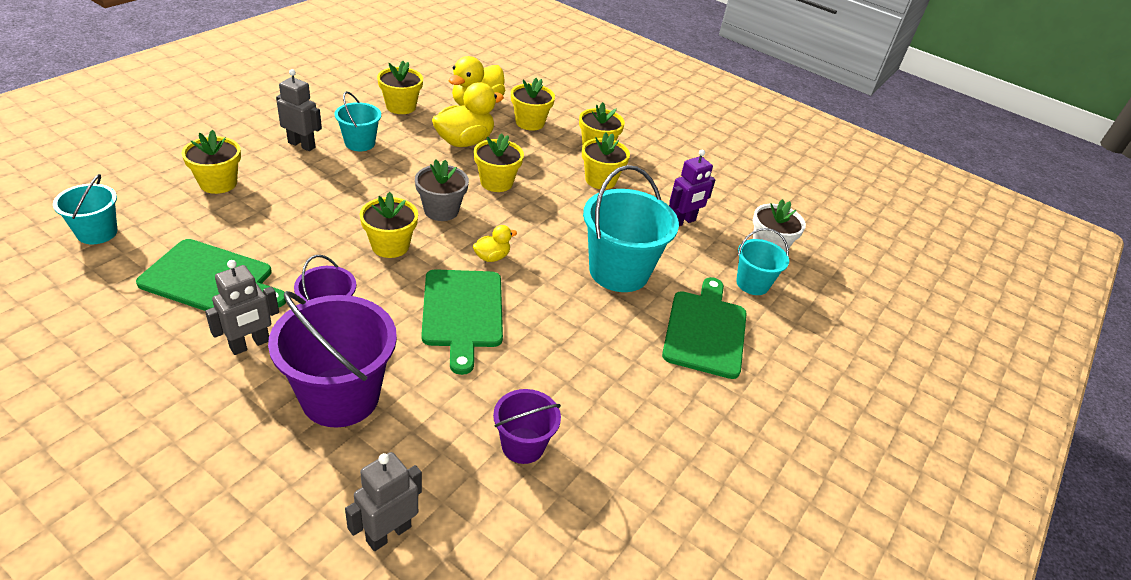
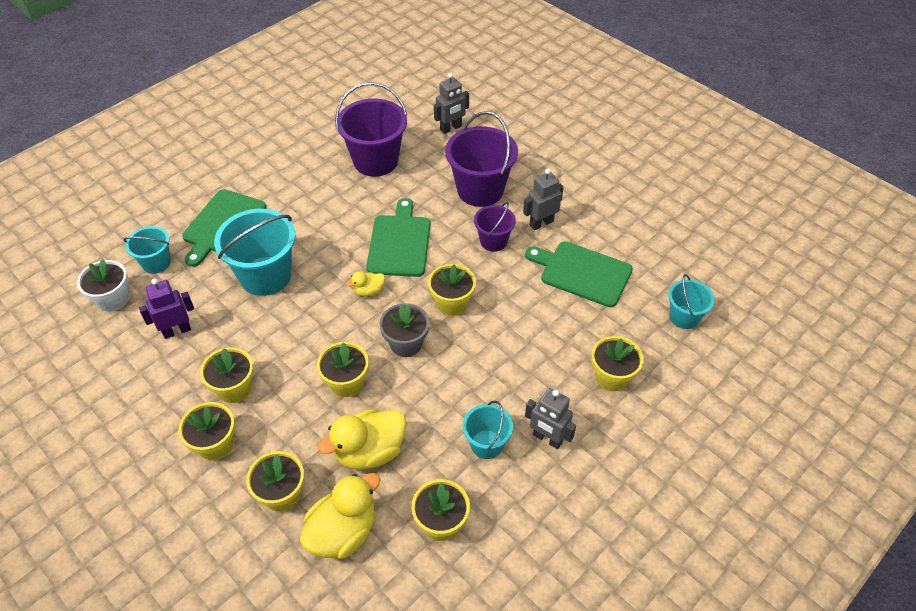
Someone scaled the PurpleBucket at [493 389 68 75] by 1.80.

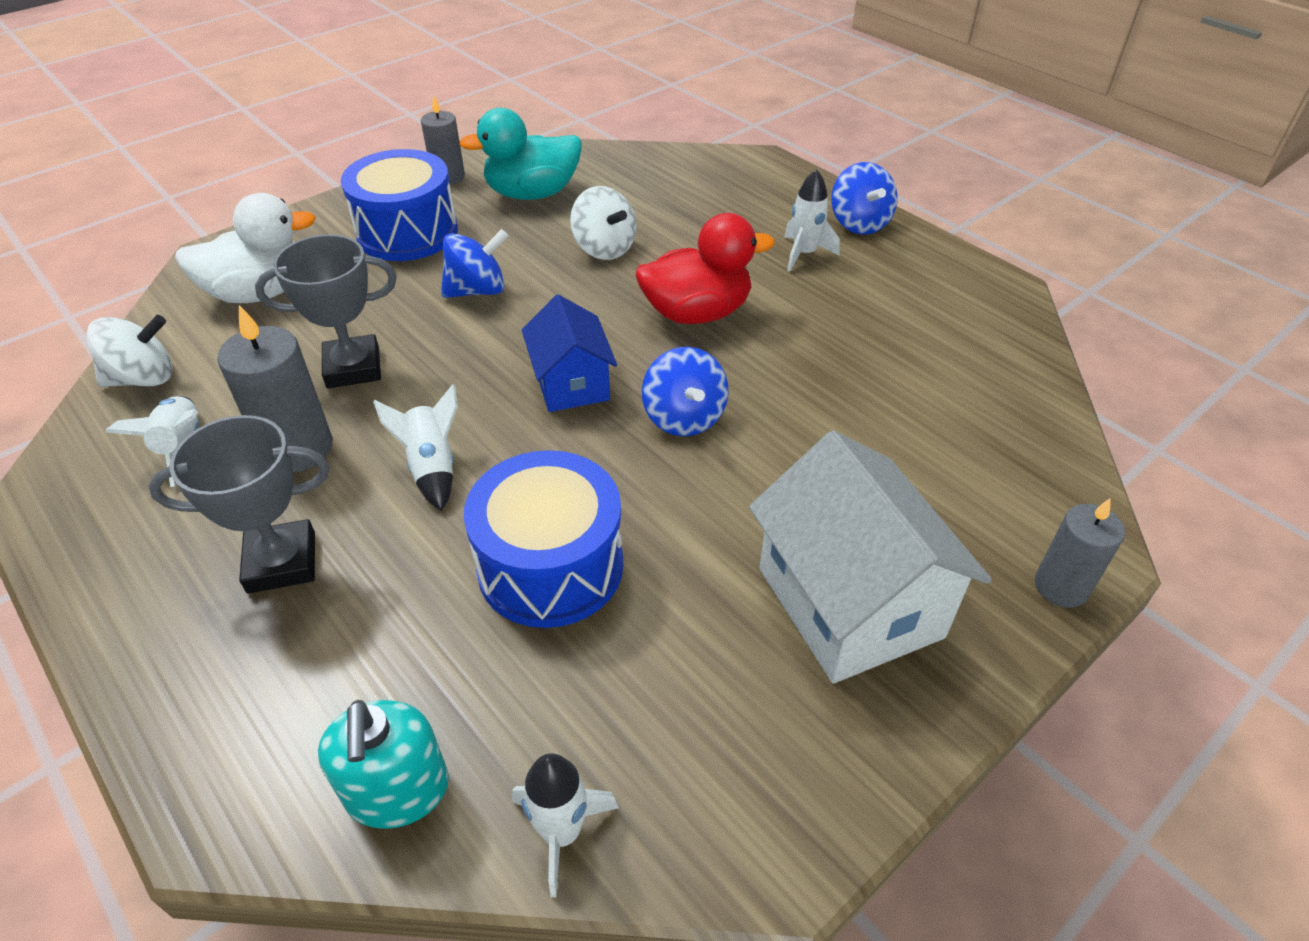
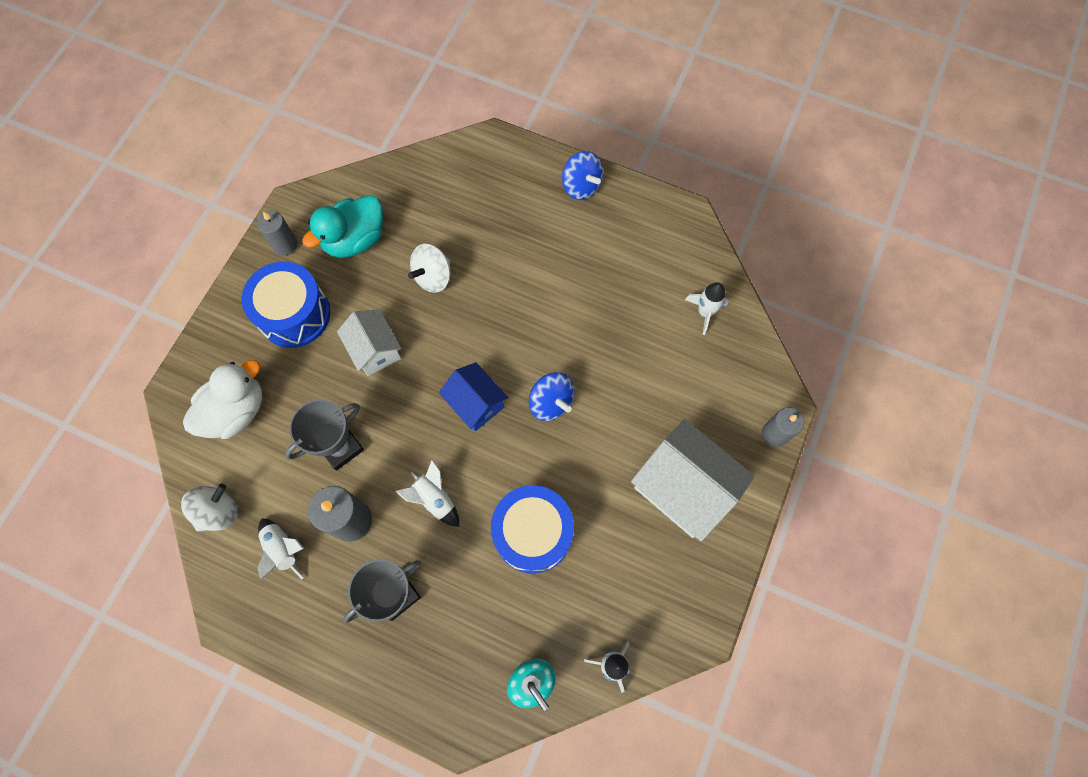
Someone swapped the CobaltToyTop at [441 229 67 69] for the PureWhiteHouse at [337 309 64 67].
Someone rotated the PureWhiteToyTop at [570 186 66 74] by 105 degrees clockwise.
Someone carried the PureWhiteToyRocket from [784 169 56 103] to [685 282 44 53].
Someone took away the CrimsonRubberDuck at [636 213 139 111].

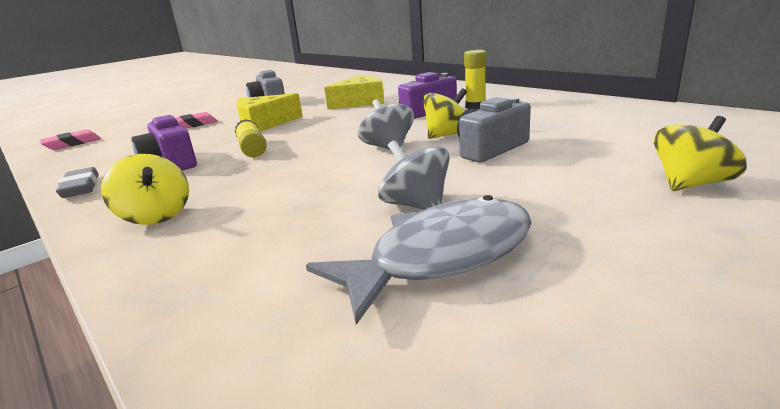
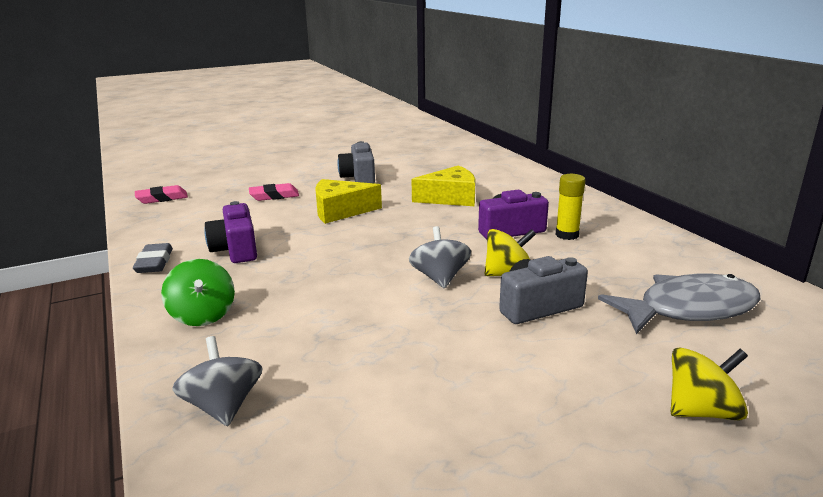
Someone repainted the YellowToyTop at [101 154 88 71], which became the LeafGreenToyTop at [161 259 74 67].
Someone carried the GreyToyTop from [378 140 72 70] to [172 336 91 90].
Someone carried the GreyFishFigure from [306 195 226 130] to [598 274 163 60].
Someone took away the YellowGlueStick at [235 119 32 38].

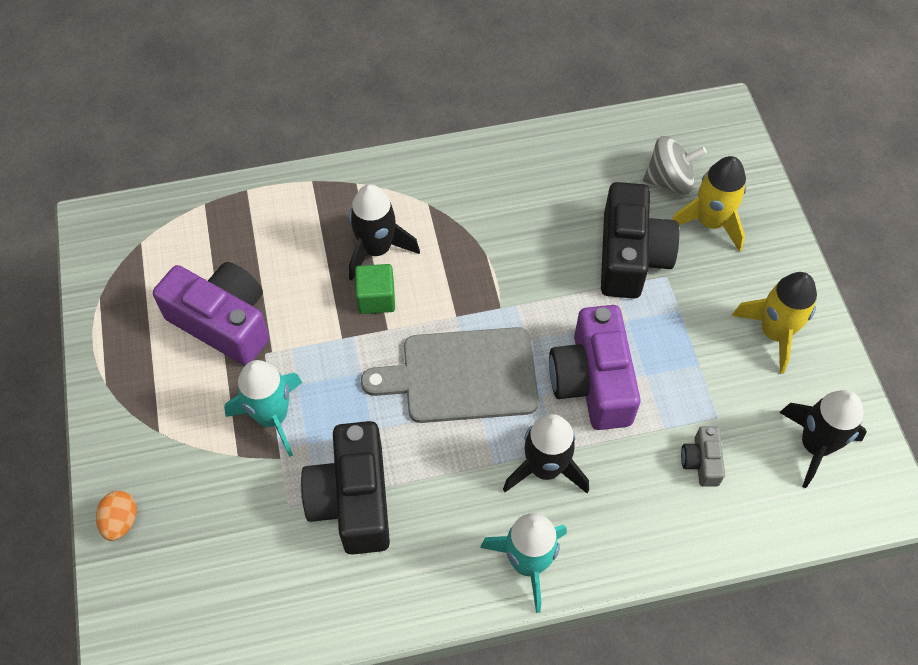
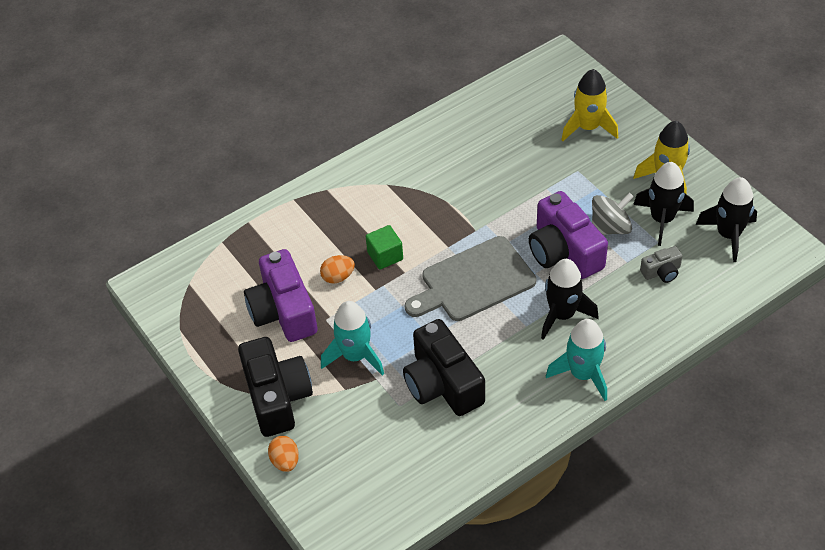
Someone carried the EbonyCompactCamera from [601 182 79 117] to [238 337 75 100].
Someone rotated the PurpleCompactCamera at [153 262 116 103] by 120 degrees counterclockwise.
Someone put down the OrangeColouredEggShape at [320 255 35 29].
Someone carried the GreyToyTop from [643 136 64 58] to [592 193 42 42].
Someone carried the EbonyToyRocket from [349 184 71 97] to [633 162 61 84].
Someone rotated the GreyCompactCamera at [681 426 44 60] by 90 degrees counterclockwise.

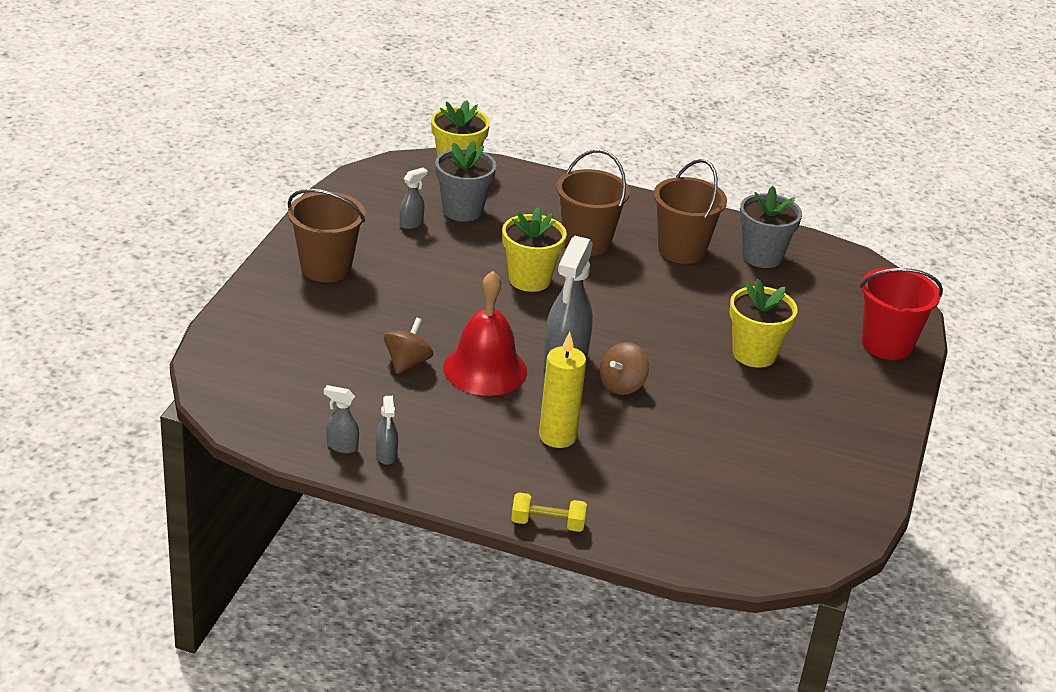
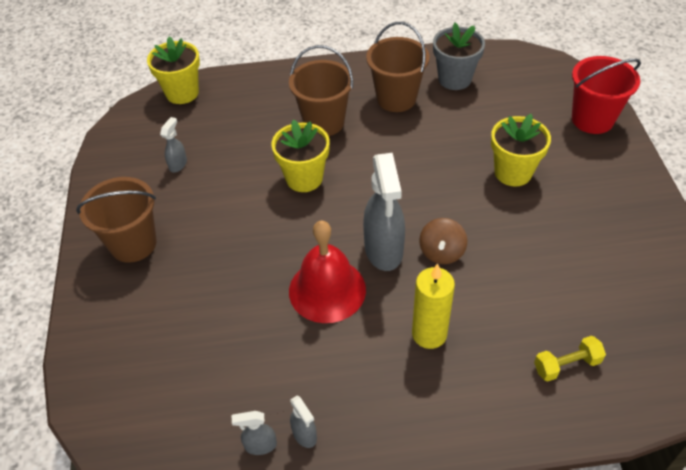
Someone carried the YellowFreeWeight from [511 492 76 40] to [534 336 72 46].
Someone took away the RussetToyTop at [384 318 49 56].
Someone took away the GreyFlowerPot at [435 141 61 81].

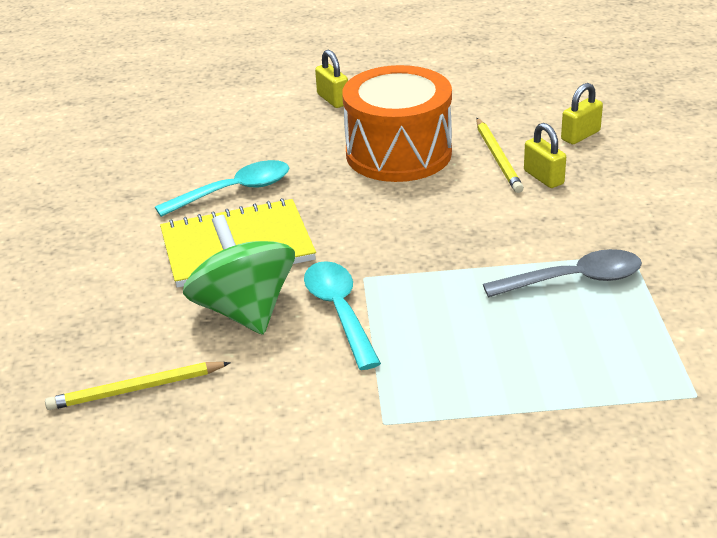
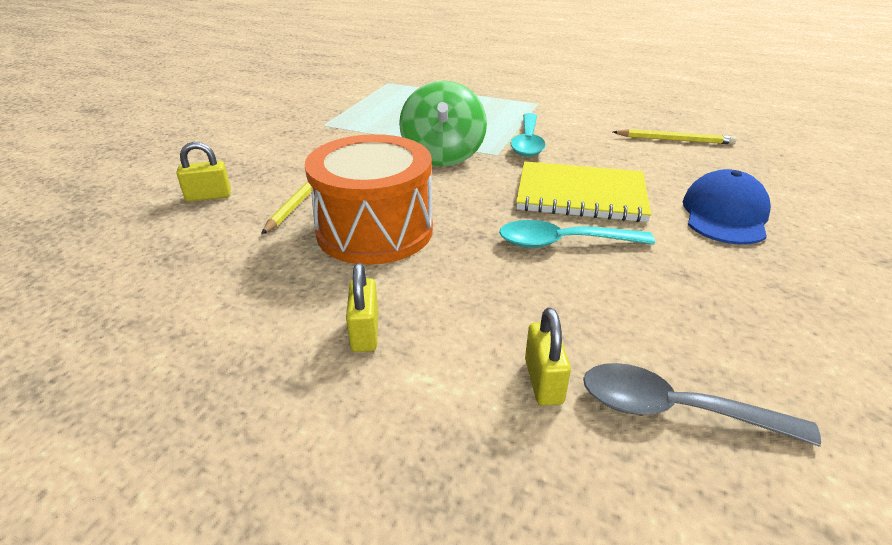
Someone carried the LeafGreenToyTop from [183 215 112 120] to [399 81 88 85].
Someone carried the YellowPadlock from [524 123 42 65] to [525 307 46 99].
Someone carried the GreySpoon from [483 249 159 49] to [583 363 238 84].
Someone put down the CobaltCap at [683 169 88 76].

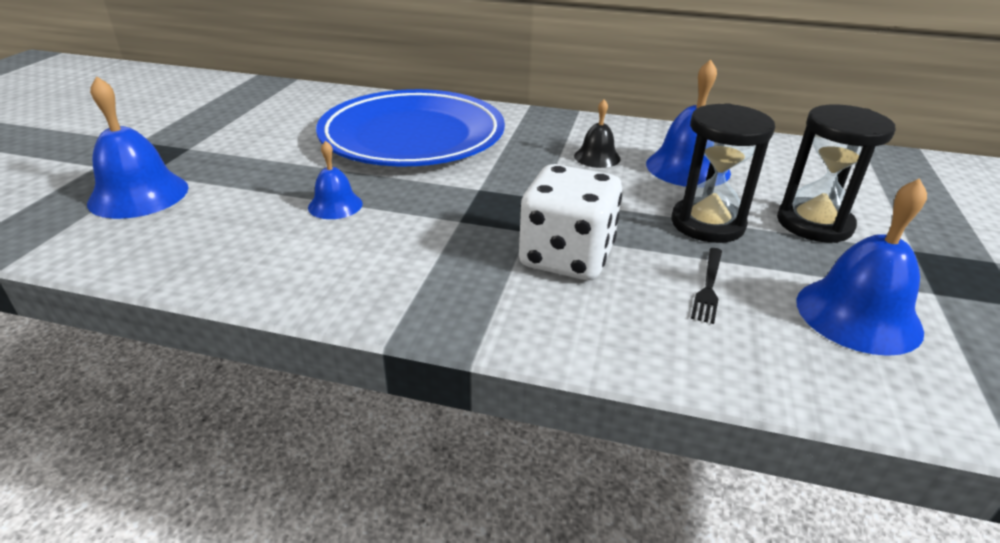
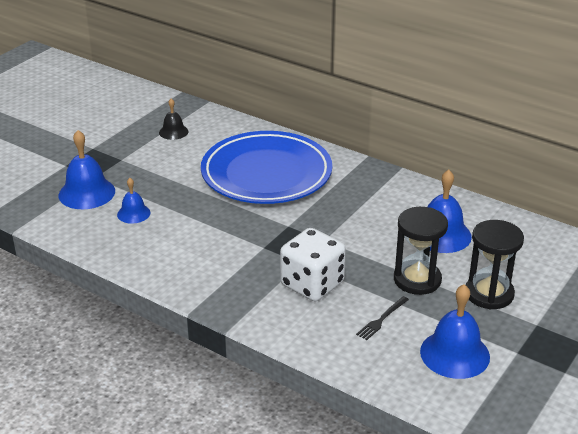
Someone carried the CobaltBell from [308 140 55 79] to [117 178 33 46].
Someone carried the EbonyBell from [574 99 47 69] to [159 99 29 41].

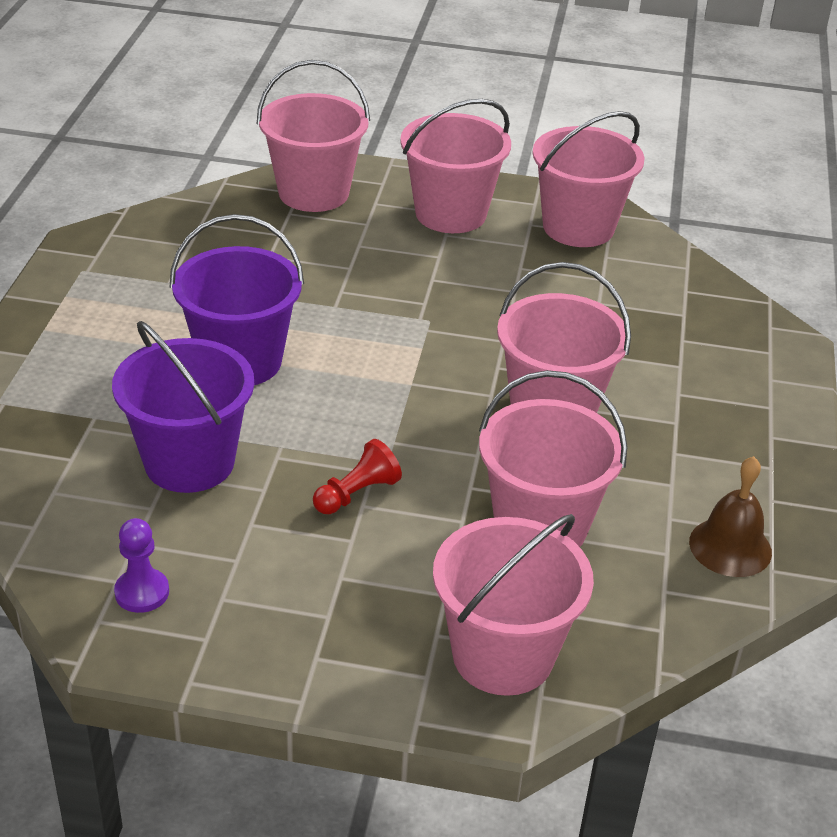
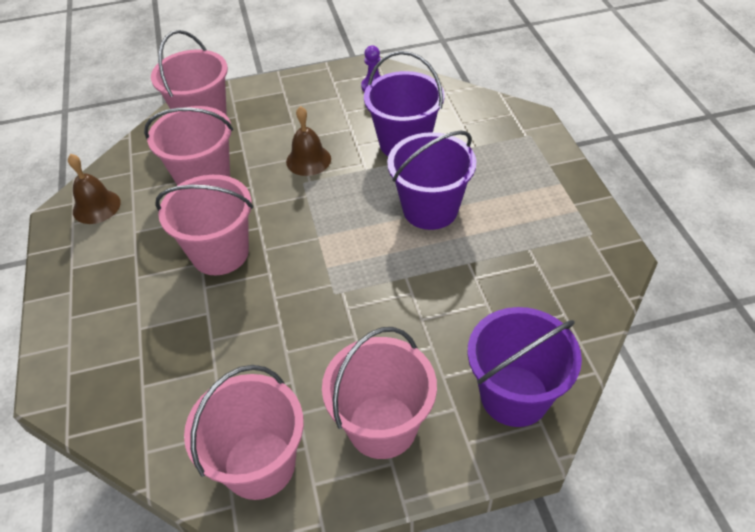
Someone swapped the CrimsonChessPawn at [313 439 89 75] for the RussetBell at [286 106 45 70].
Someone repainted the RosePinkBucket at [257 60 113 152], which became the PurpleBucket at [467 307 115 120].

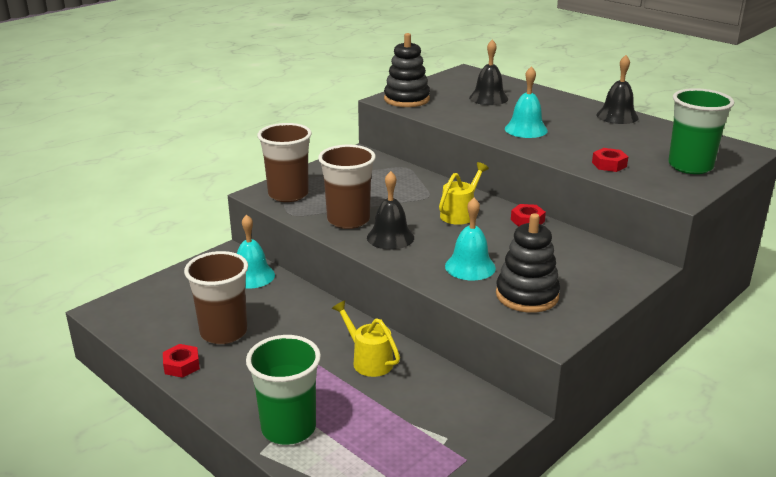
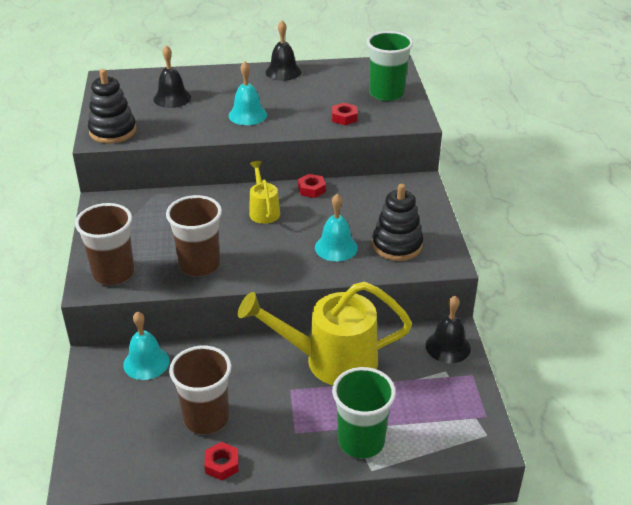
Someone scaled the YellowWateringCan at [332 300 68 77] by 2.03.
Someone carried the EbonyBell from [367 171 47 79] to [426 296 45 67].

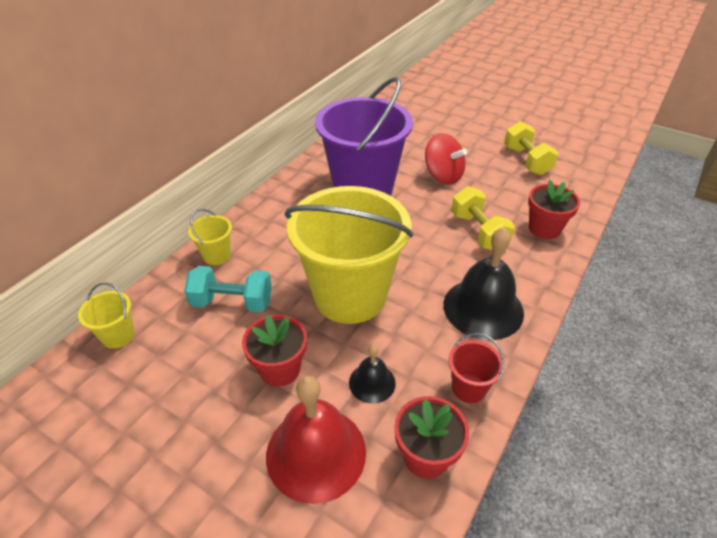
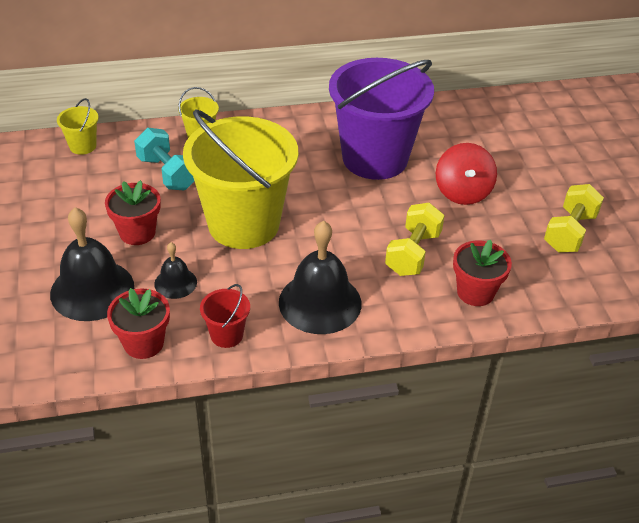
Someone repainted the CrimsonBell at [266 376 100 128], which became the EbonyBell at [50 207 84 114].

